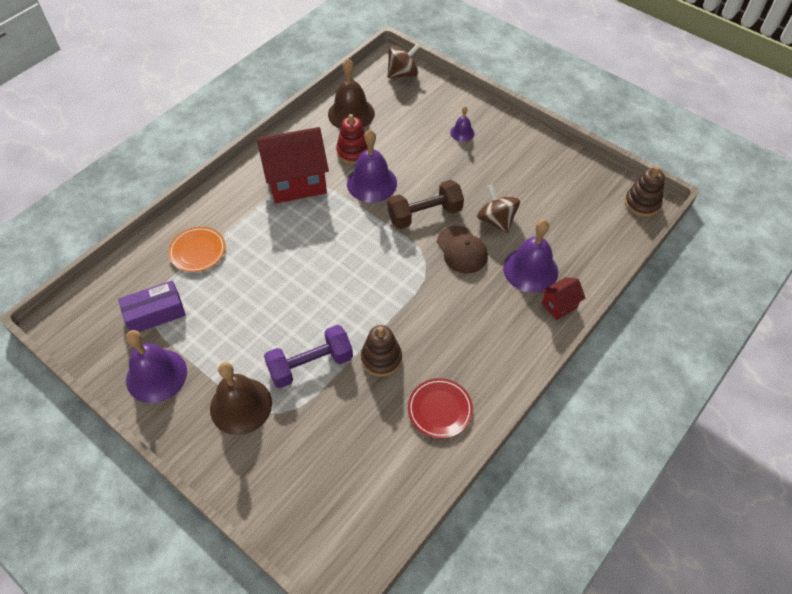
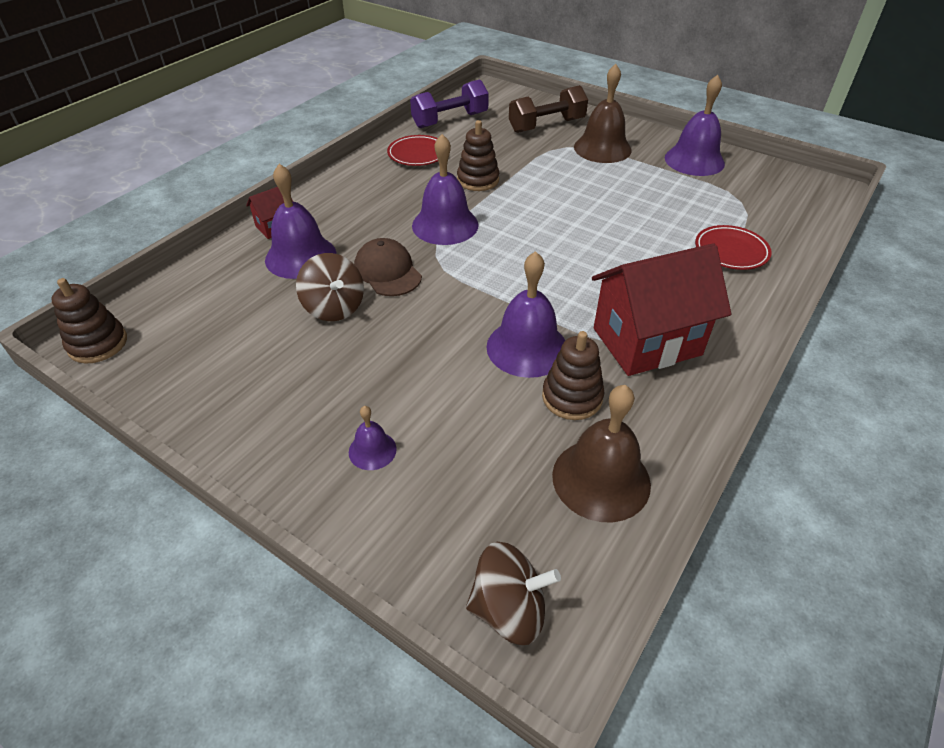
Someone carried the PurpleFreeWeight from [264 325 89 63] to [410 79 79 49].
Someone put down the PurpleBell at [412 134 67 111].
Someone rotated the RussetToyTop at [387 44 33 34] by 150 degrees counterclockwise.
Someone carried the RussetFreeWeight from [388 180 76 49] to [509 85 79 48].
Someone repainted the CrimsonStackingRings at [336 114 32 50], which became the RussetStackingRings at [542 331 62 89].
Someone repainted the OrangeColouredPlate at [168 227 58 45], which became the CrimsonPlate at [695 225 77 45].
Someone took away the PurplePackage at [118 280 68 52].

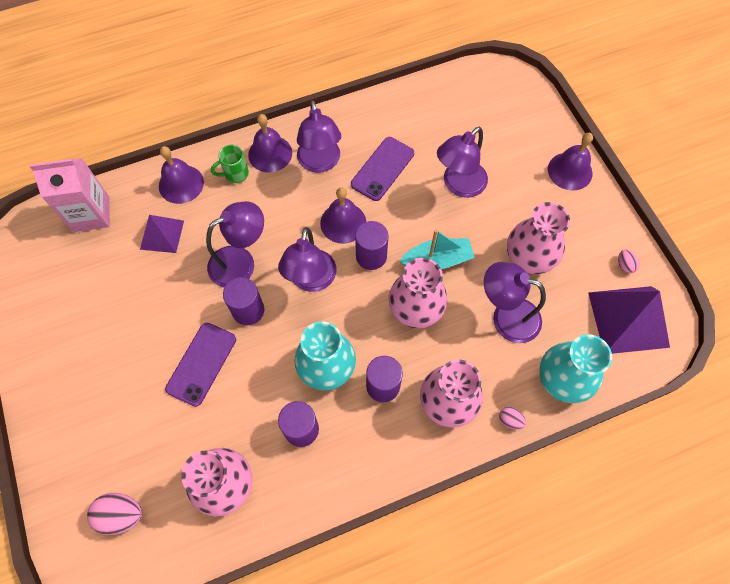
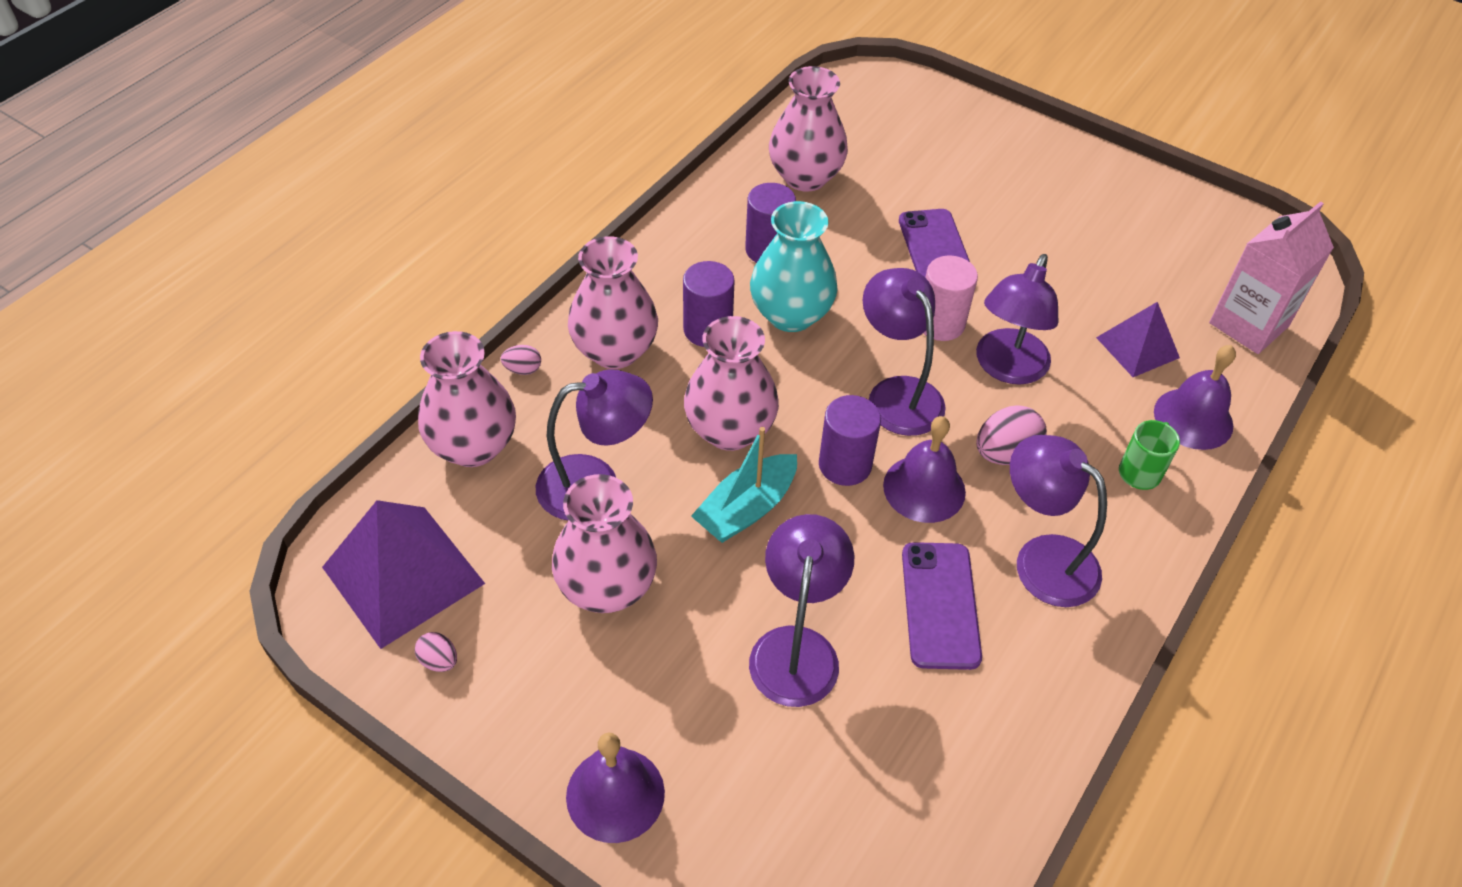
Someone repainted the TurquoiseVase at [539 334 73 69], which became the RosePinkVase at [418 331 98 136].
Someone repainted the PurpleCylinderShape at [223 277 41 48], which became the RosePinkCylinderShape at [923 256 55 85].
Someone carried the RosePinkEggShape from [87 493 55 42] to [976 405 71 60].
Someone took away the PurpleBell at [248 114 44 59].

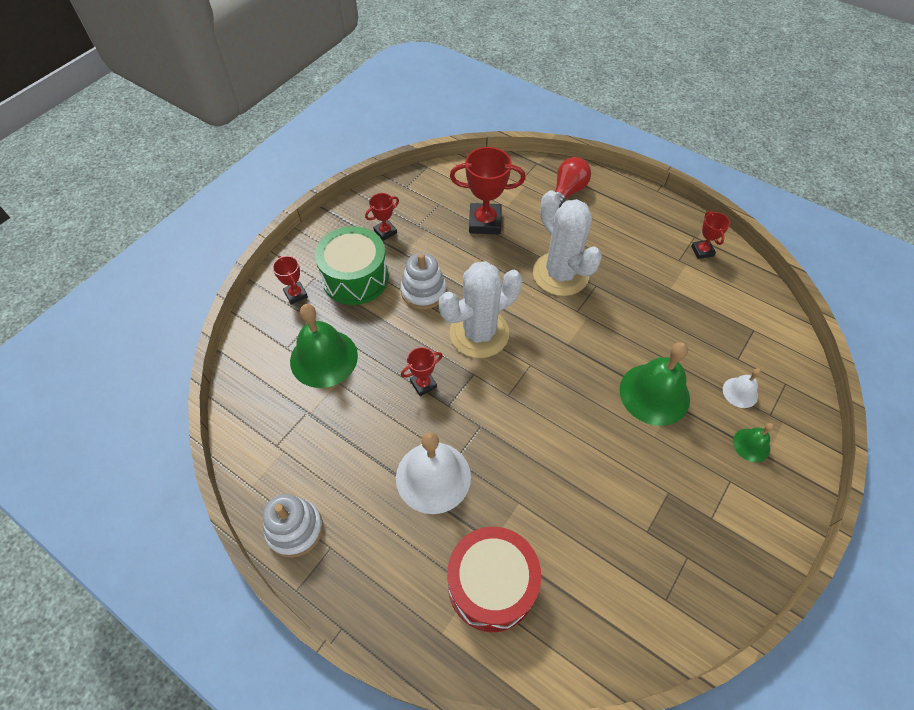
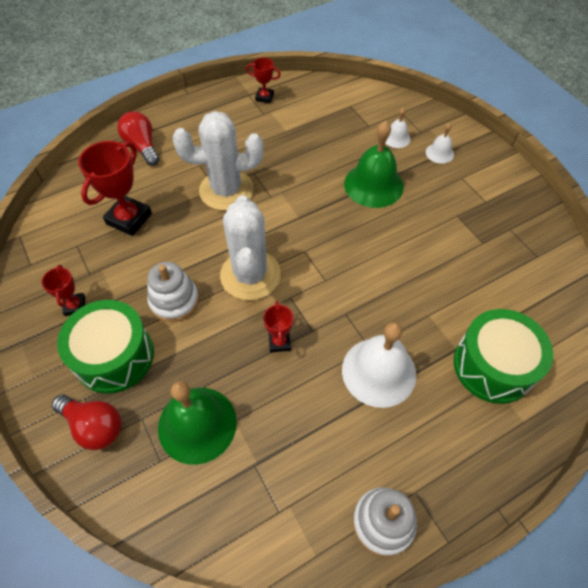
Someone swapped the CrimsonTrophy at [273 256 35 49] for the CrimsonLightBulb at [52 395 70 55].
Someone repainted the LeafGreenBell at [733 423 41 39], which became the PureWhiteBell at [426 123 28 41].
Someone repainted the CrimsonToyDrum at [447 527 94 105], which became the LeafGreenToyDrum at [454 309 99 95].

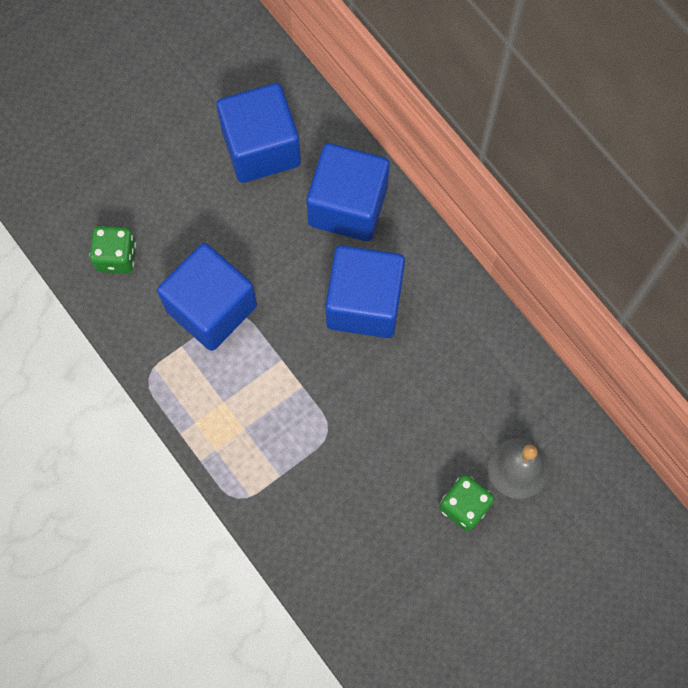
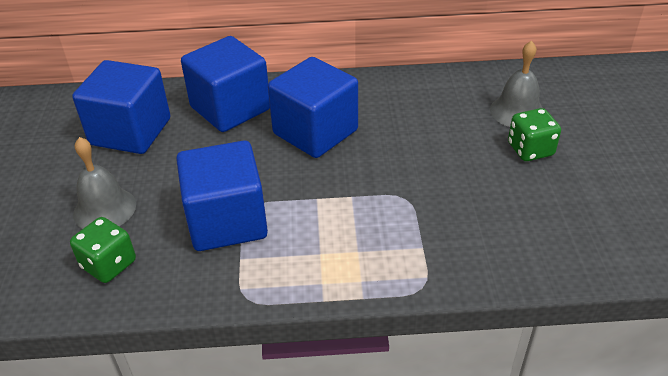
Someone put down the GreyBell at [73 137 63 92].

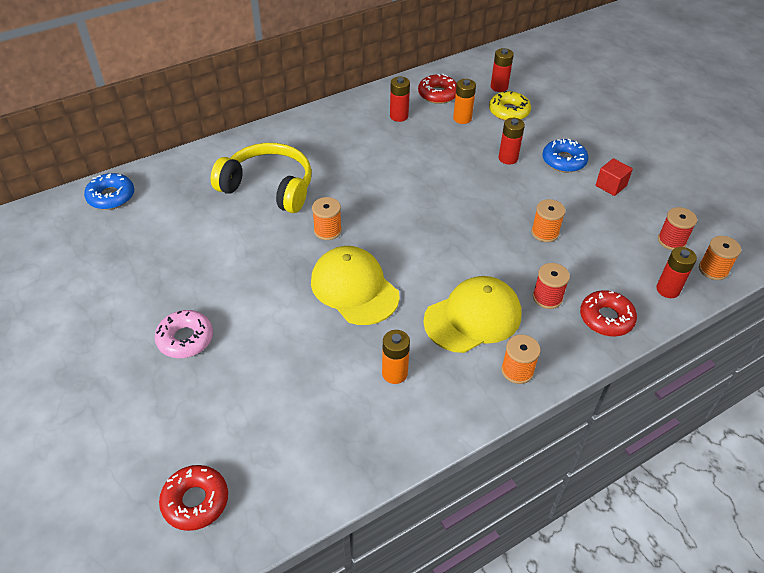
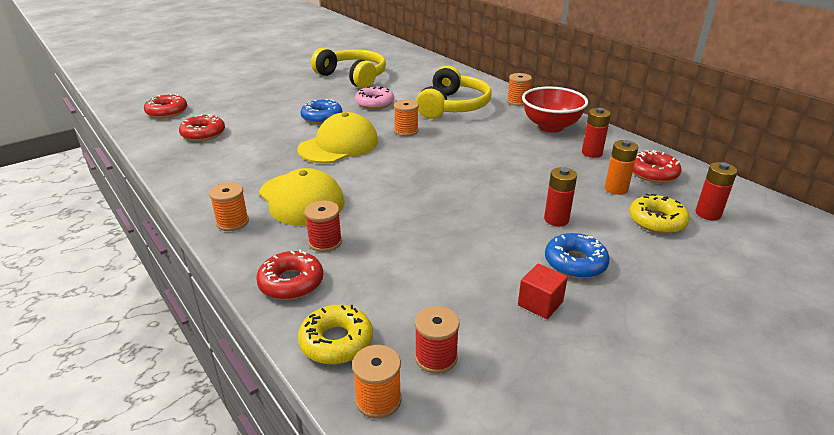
Someone put down the CrimsonGlazedDonut at [179 114 46 27].
Someone swapped the CrimsonPowerCell at [656 247 41 51] for the YellowGlazedDonut at [298 305 75 59].
Someone carried the CobaltGlazedDonut from [84 173 50 37] to [301 99 41 25].
Someone put down the YellowHeadphones at [311 48 75 41].
Someone carried the RosePinkGlazedDonut from [155 310 58 48] to [355 86 39 23].
Someone carried the OrangeColouredSpool from [531 199 35 43] to [507 73 25 33].
Someone put down the CrimsonBowl at [522 86 66 47].
Someone took away the OrangeColouredPowerCell at [382 330 28 54].

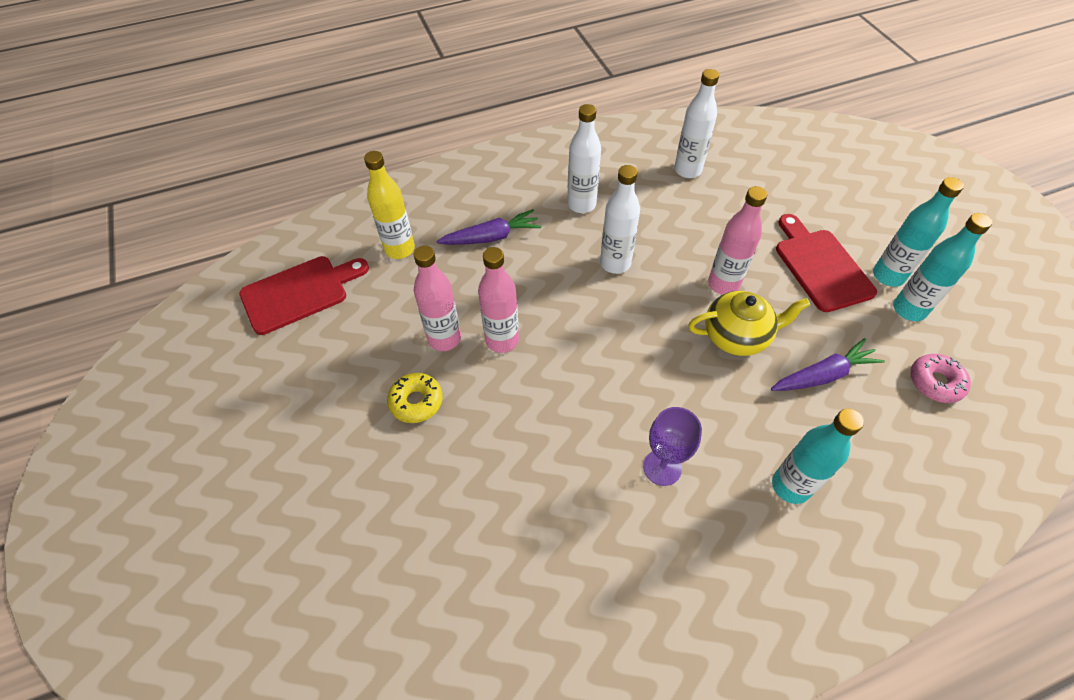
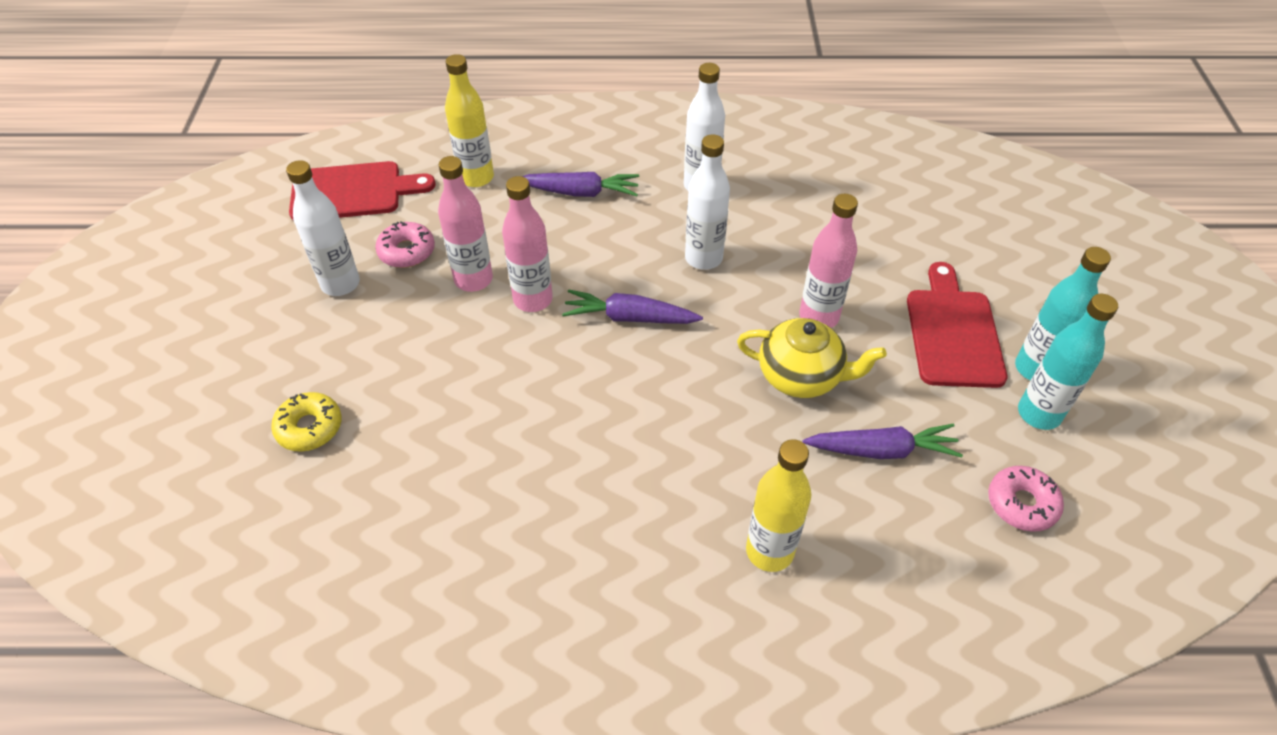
Someone carried the YellowGlazedDonut from [387 373 55 50] to [271 392 71 60].
Someone carried the PureWhiteBottle from [674 69 45 109] to [286 160 74 136].
Someone put down the RosePinkGlazedDonut at [375 221 60 47].
Someone put down the PurpleCarrot at [562 289 141 35].
Someone repainted the TurquoiseBottle at [772 409 92 95], which became the YellowBottle at [746 439 65 133].
Someone took away the PurpleGoblet at [643 407 59 79].

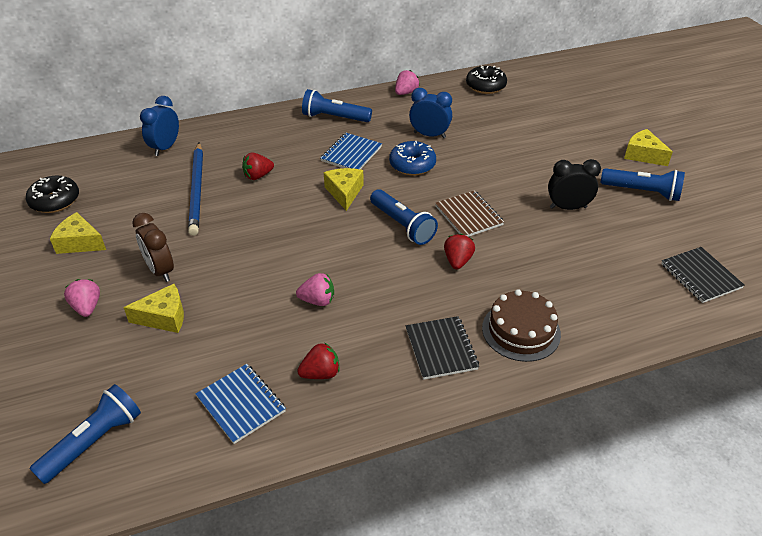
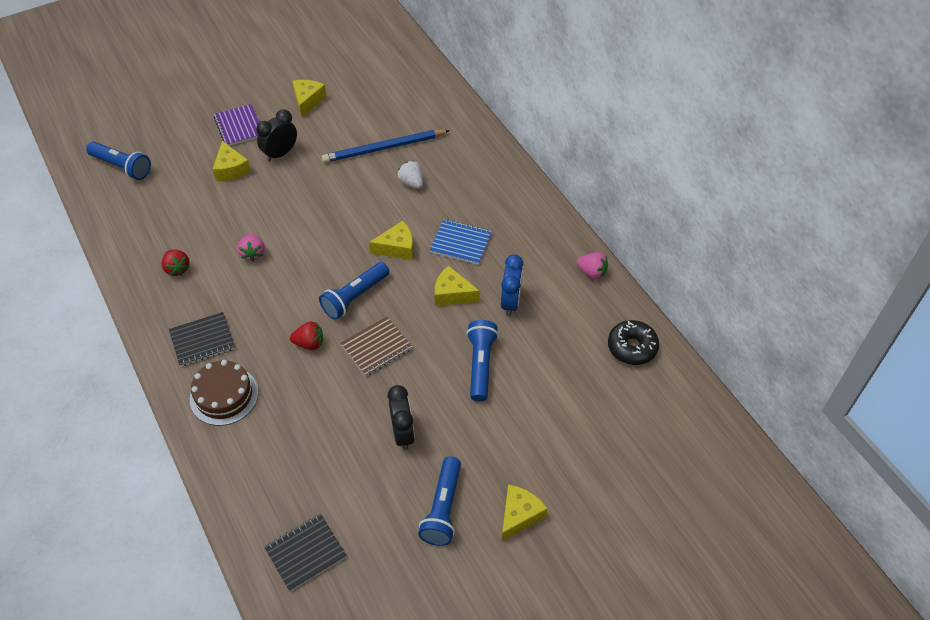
Someone swapped the RosePinkToyStrawberry at [64 279 36 38] for the PurpleExerciseBook at [214 104 45 42].
Someone repainted the RussetBedsideClock at [132 213 42 69], which became the EbonyBedsideClock at [256 109 41 53].
Someone repainted the CrimsonToyStrawberry at [242 153 32 27], which became the PureWhiteToyStrawberry at [397 161 26 28].
Someone swapped the CobaltGlazedDonut at [389 141 47 35] for the YellowCheeseWedge at [435 265 45 41].
Someone carried the CobaltFlashlight from [302 89 70 33] to [466 320 33 82].
Someone took away the EbonyGlazedDonut at [26 175 53 38].
Someone took away the CobaltBedsideClock at [140 96 39 60].
Someone took away the CobaltExerciseBook at [196 364 90 80].

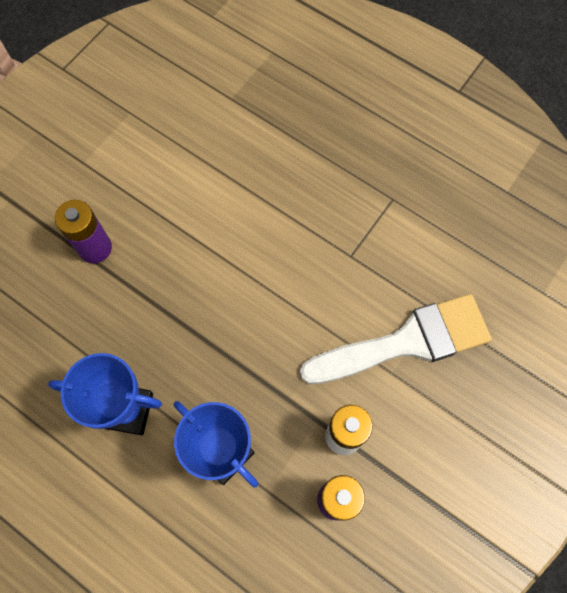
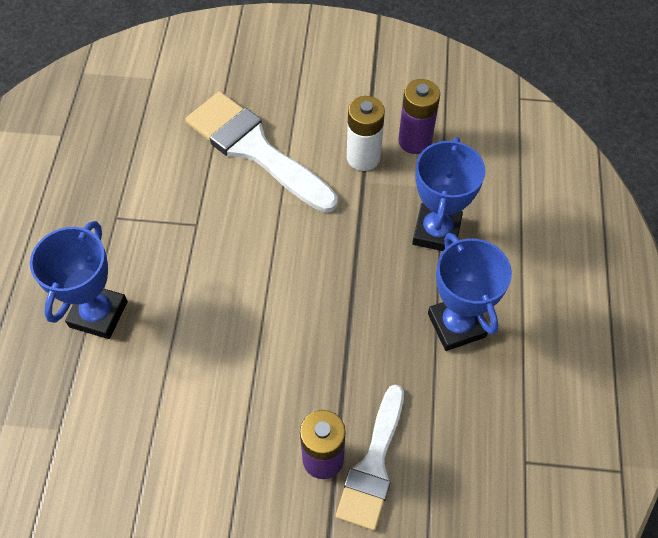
Someone put down the CobaltTrophy at [30 221 98 118].
Someone put down the PureWhitePaintbrush at [336 385 68 146].

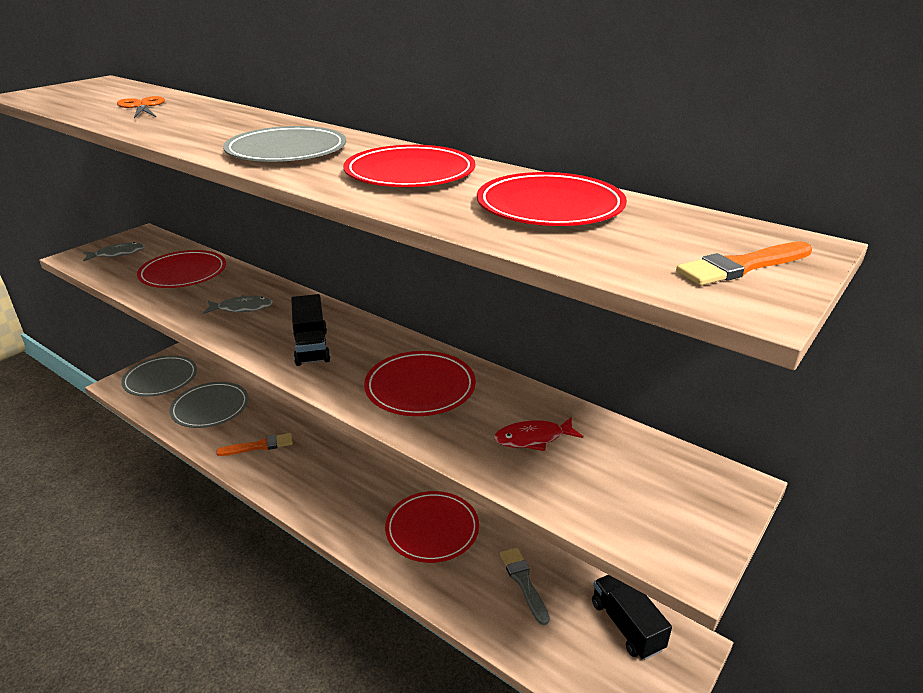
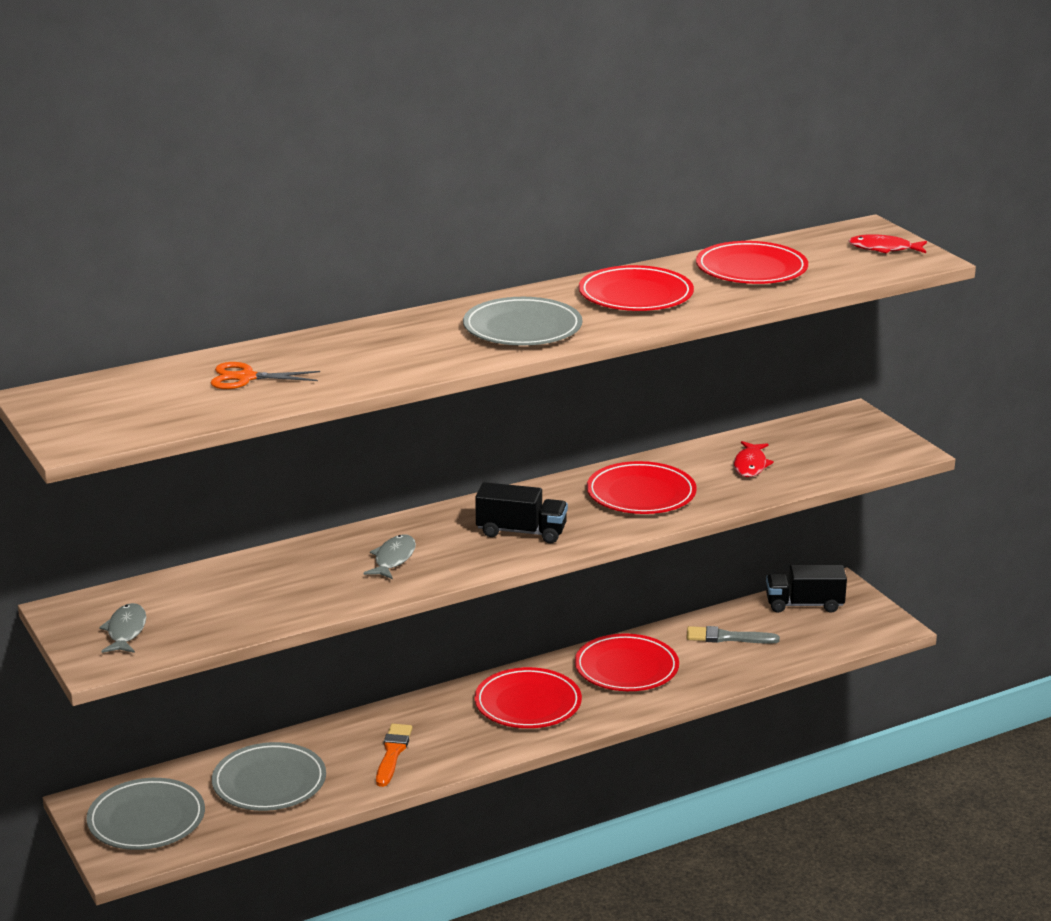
Someone carried the CrimsonPlate from [137 250 89 38] to [475 667 107 61].
Someone swapped the OrangeColouredPaintbrush at [676 241 136 45] for the CrimsonFishFigure at [848 234 79 19].

